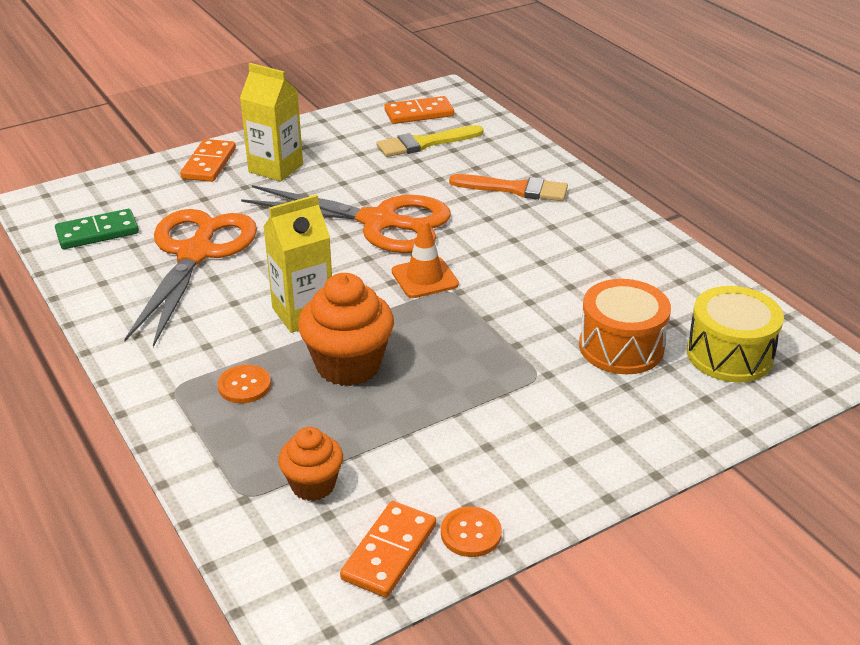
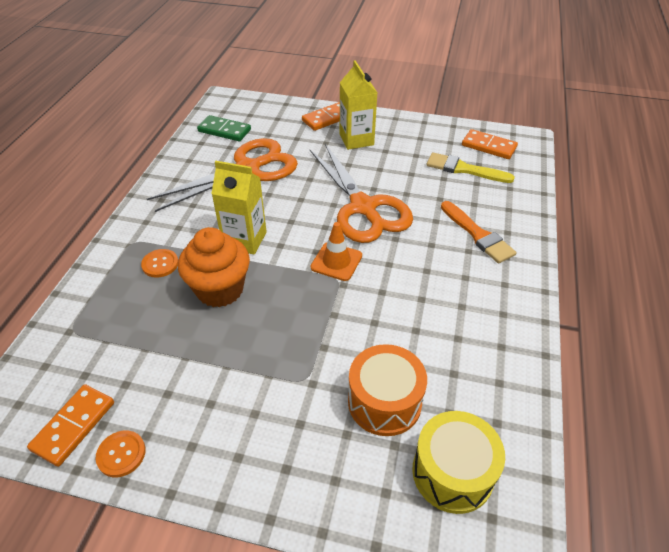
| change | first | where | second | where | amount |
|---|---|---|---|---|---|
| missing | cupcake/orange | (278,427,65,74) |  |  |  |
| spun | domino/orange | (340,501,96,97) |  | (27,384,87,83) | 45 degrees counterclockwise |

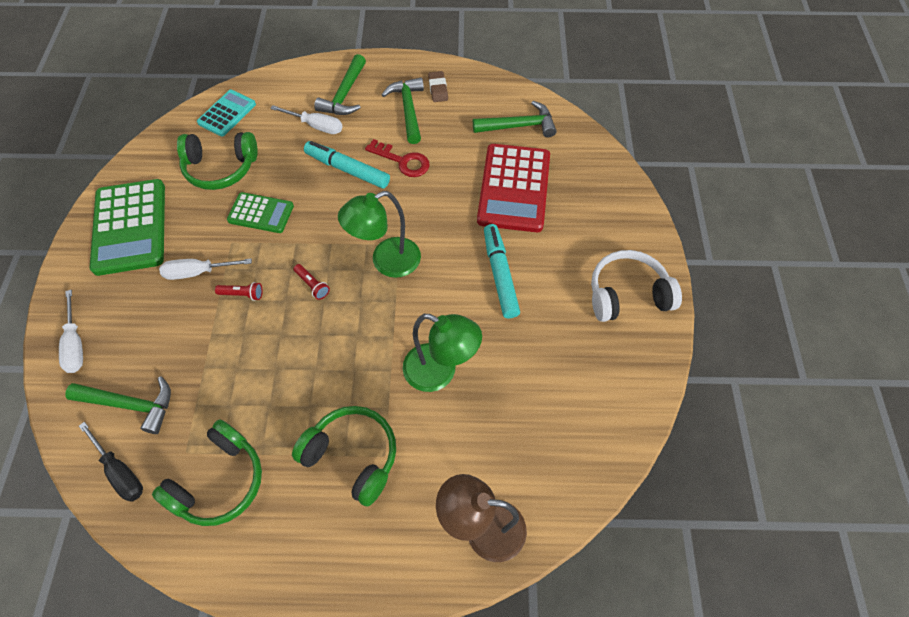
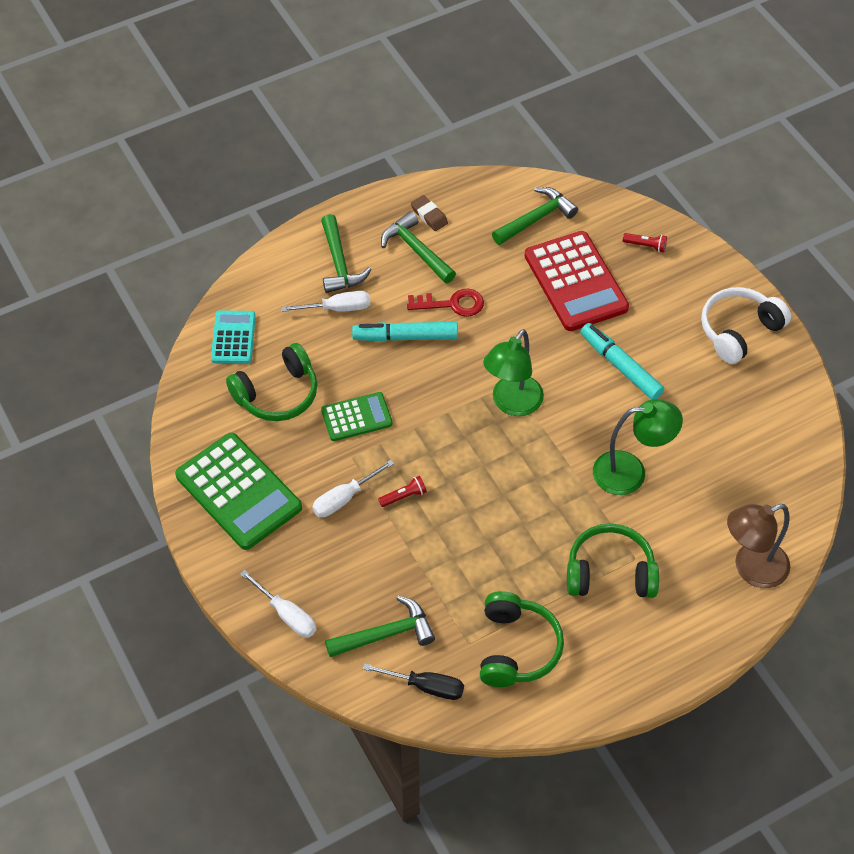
| change | first | where | second | where | amount |
|---|---|---|---|---|---|
| relocated | flashlight/red | (293,264,37,36) |  | (623,233,44,19) |  |

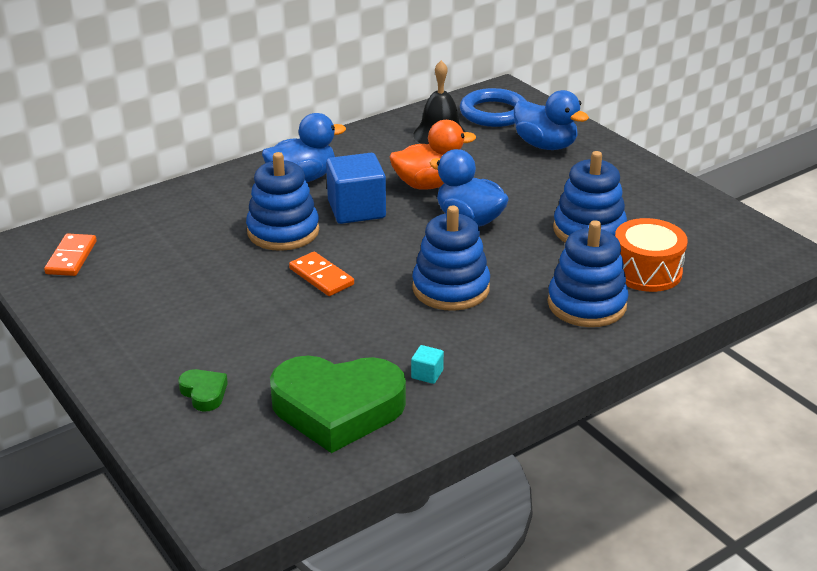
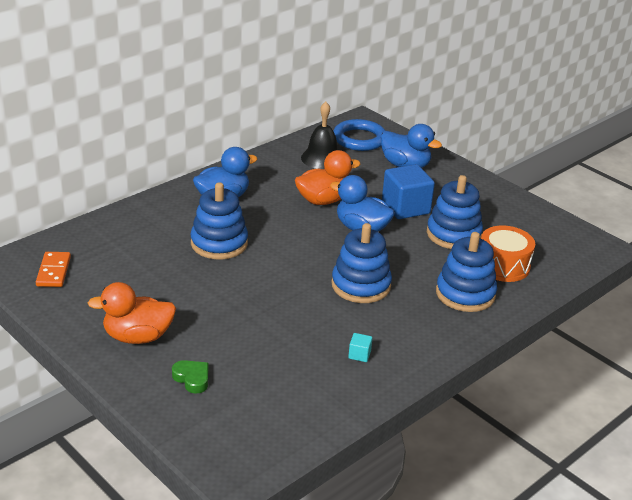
| change | first | where | second | where | amount |
|---|---|---|---|---|---|
| relocated | cube/blue | (326,153,60,71) |  | (382,164,53,55) |  |
| missing | domino/orange | (289,252,65,44) |  |  |  |
| missing | heart/green | (270,356,136,97) |  |  |  |
| appeared |  |  | duck/orange | (88,282,88,62) |  |

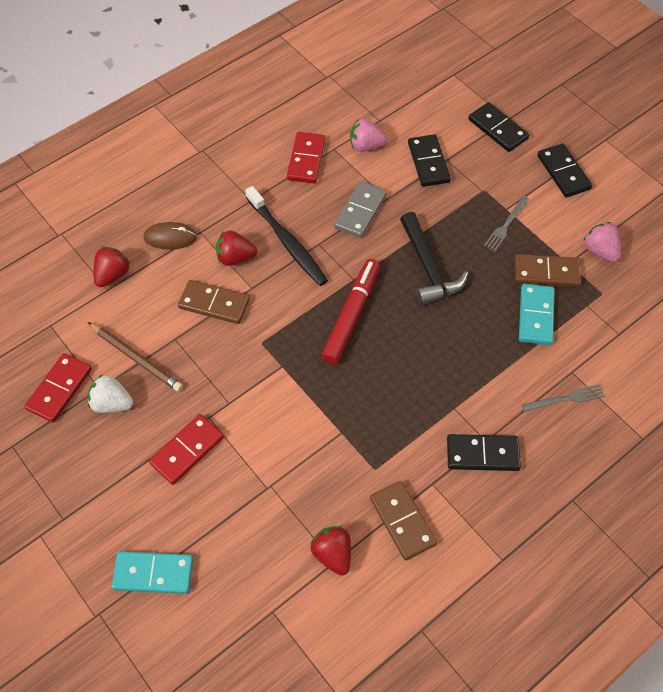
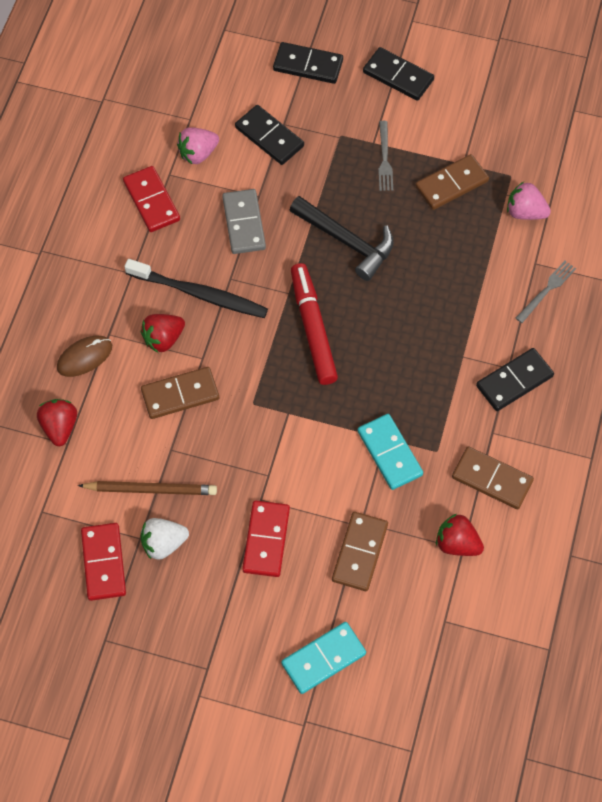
| change | first | where | second | where | amount |
|---|---|---|---|---|---|
| relocated | strawberry/pink | (583,222,38,40) |  | (507,182,44,38) |  |
| relocated | domino/turquoise | (519,283,35,62) |  | (357,414,66,76) |  |
| appeared |  |  | domino/brown | (332,512,56,79) |  |

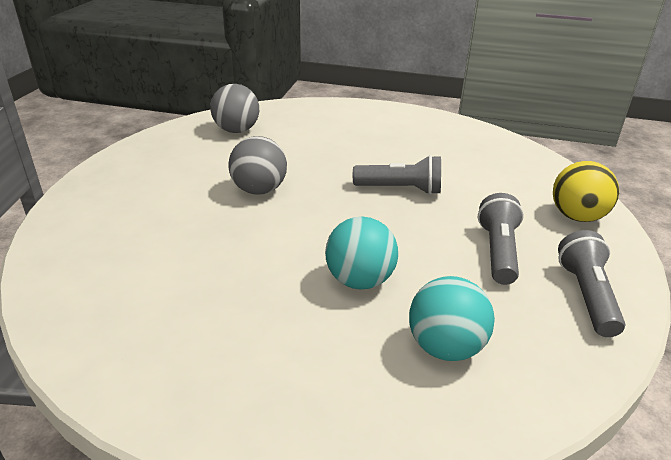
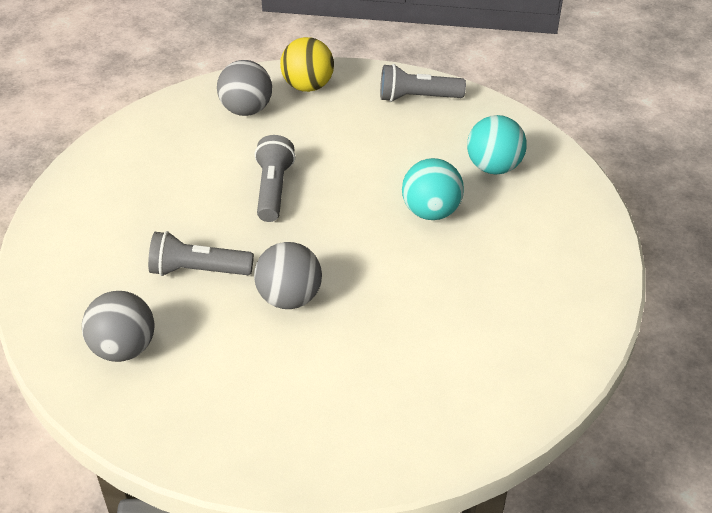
| change | first | where | second | where | amount |
|---|---|---|---|---|---|
| relocated | flashlight/grey | (478,193,46,92) |  | (148,231,106,45) |  |
| appeared |  |  | ball/grey | (217,60,55,56) |  |

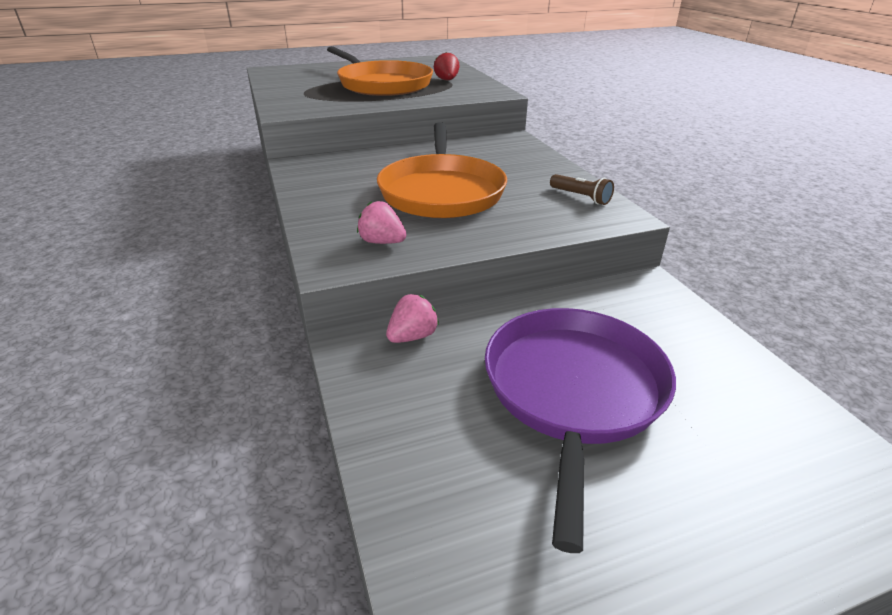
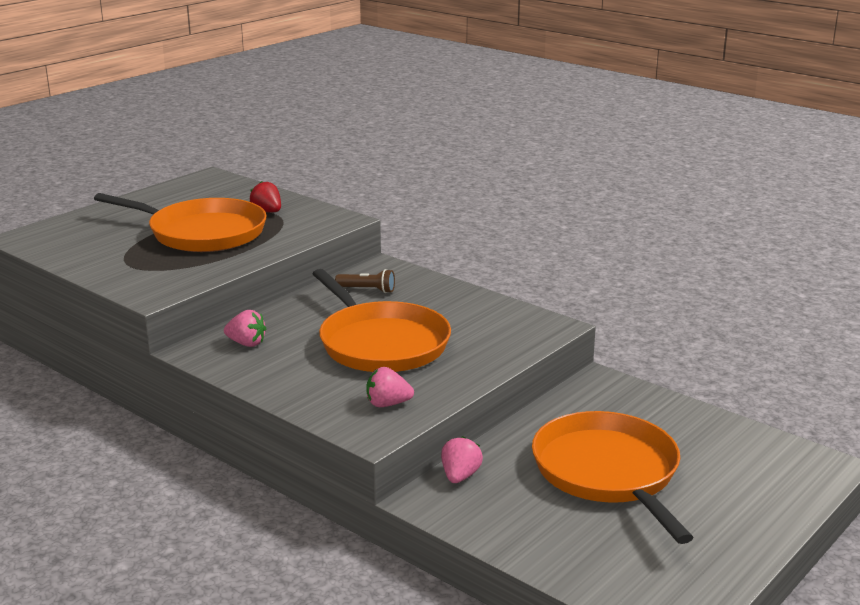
| change | first | where | second | where | amount |
|---|---|---|---|---|---|
| relocated | flashlight/brown | (550,174,64,31) |  | (335,269,60,24) |  |
| colour | pan/purple | (485,308,191,245) | pan/orange | (532,411,162,133) |  |
| appeared |  |  | strawberry/pink | (224,310,42,37) |  |

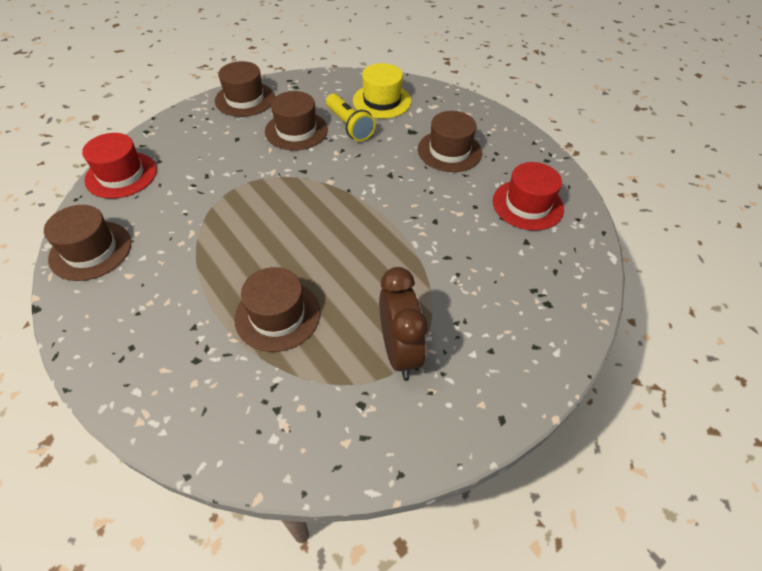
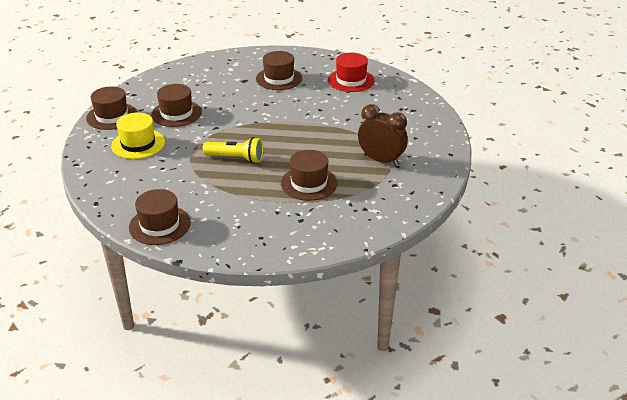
| change | first | where | second | where | amount |
|---|---|---|---|---|---|
| relocated | hat/yellow | (353,63,58,55) |  | (111,112,54,47) |  |
| relocated | flashlight/yellow | (326,93,50,49) |  | (203,137,60,26) |  |
| missing | hat/red | (82,133,75,66) |  |  |  |

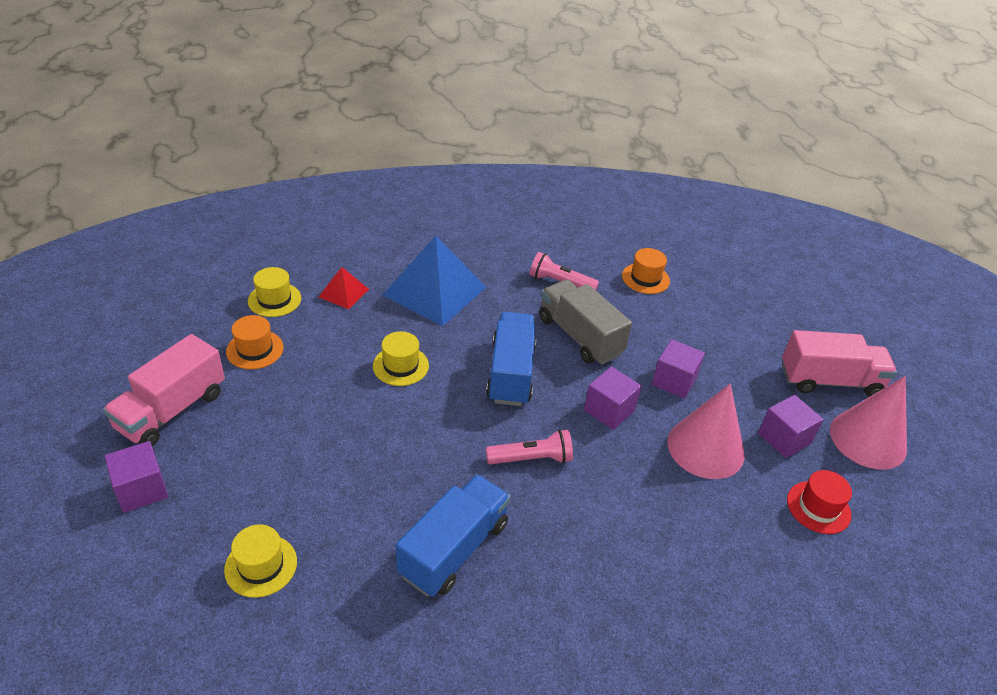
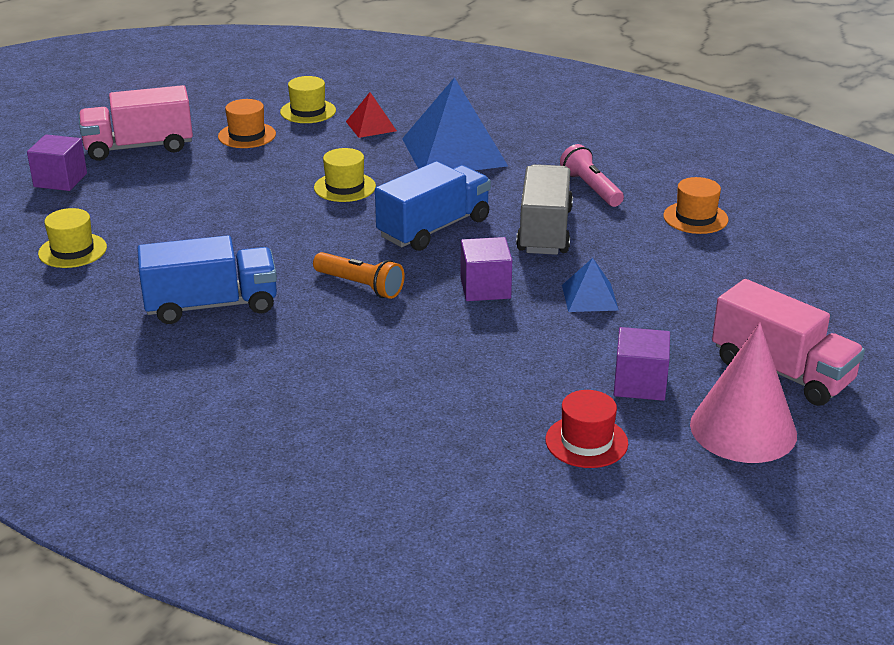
| change | first | where | second | where | amount |
|---|---|---|---|---|---|
| exchanged | cube/purple | (652,339,53,60) | pyramid/blue | (562,258,57,54) |  |
| missing | cone/pink | (667,383,78,96) |  |  |  |
| colour | flashlight/pink | (486,429,87,35) | flashlight/orange | (313,252,92,47) |  |

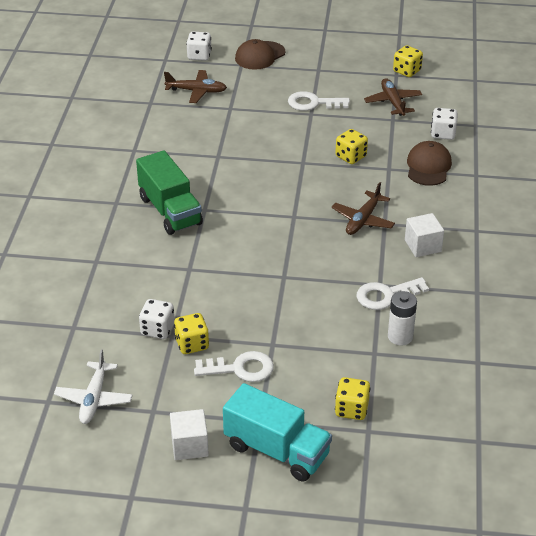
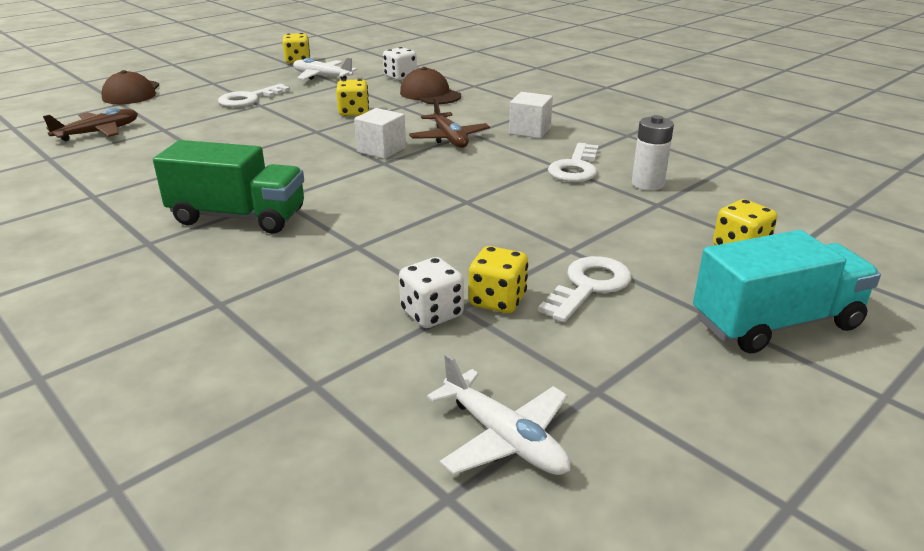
| change | first | where | second | where | amount |
|---|---|---|---|---|---|
| missing | dice/white | (186,32,26,29) |  |  |  |
| colour | plane/brown | (364,78,58,38) | plane/white | (293,57,65,23) |  |
| relocated | cube/white | (170,409,39,51) |  | (354,108,52,51) |  |

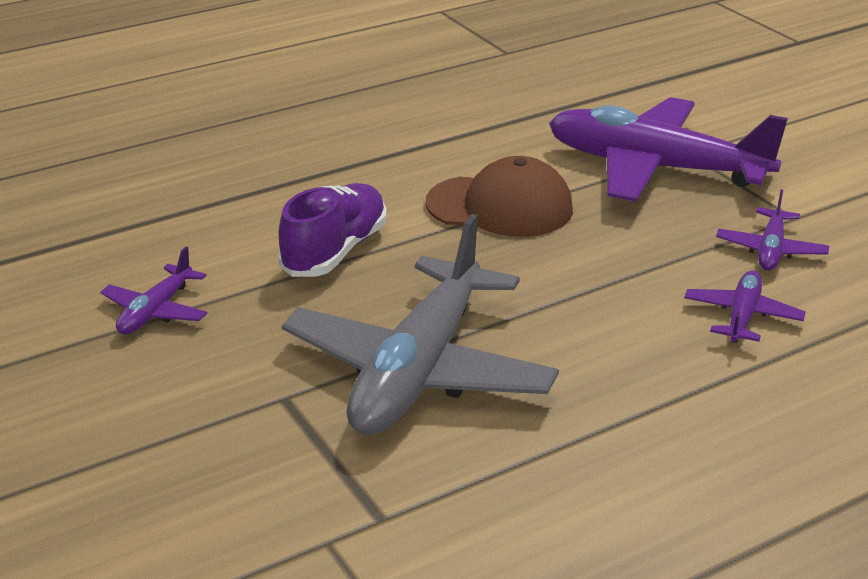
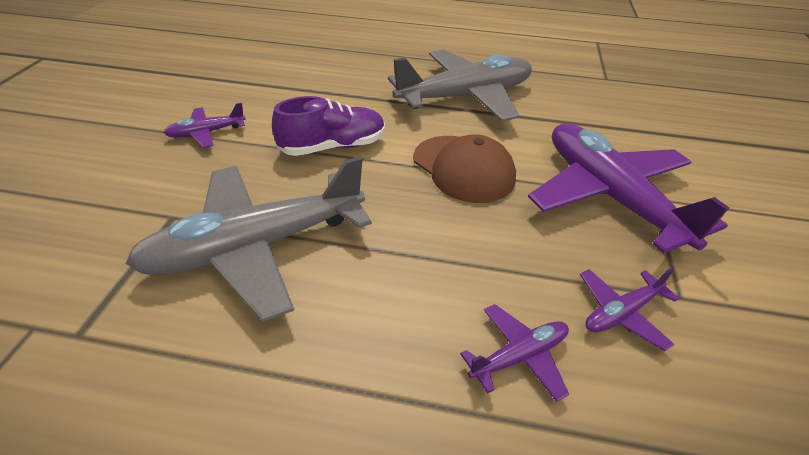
| change | first | where | second | where | amount |
|---|---|---|---|---|---|
| appeared |  |  | plane/grey | (388,50,144,72) |  |

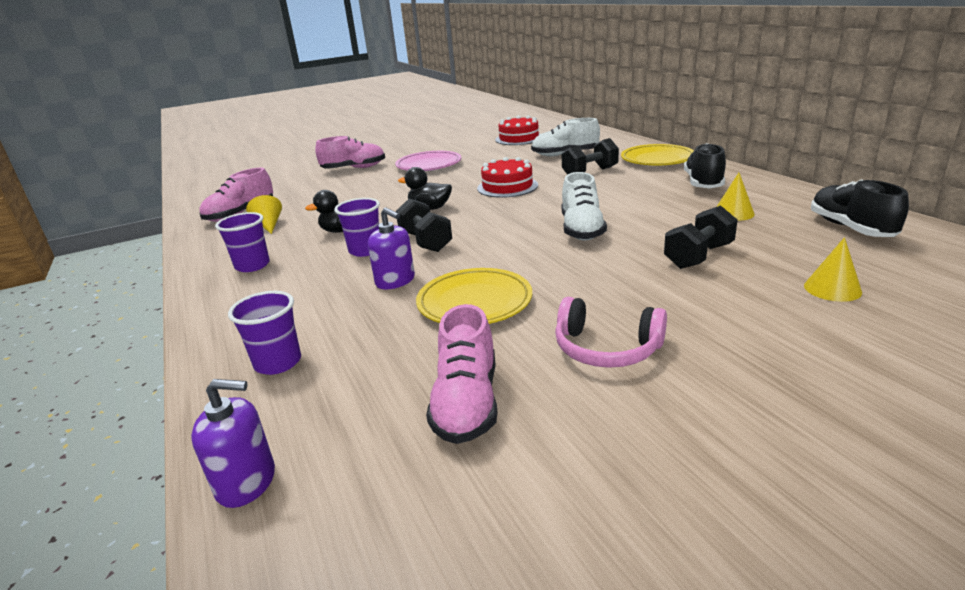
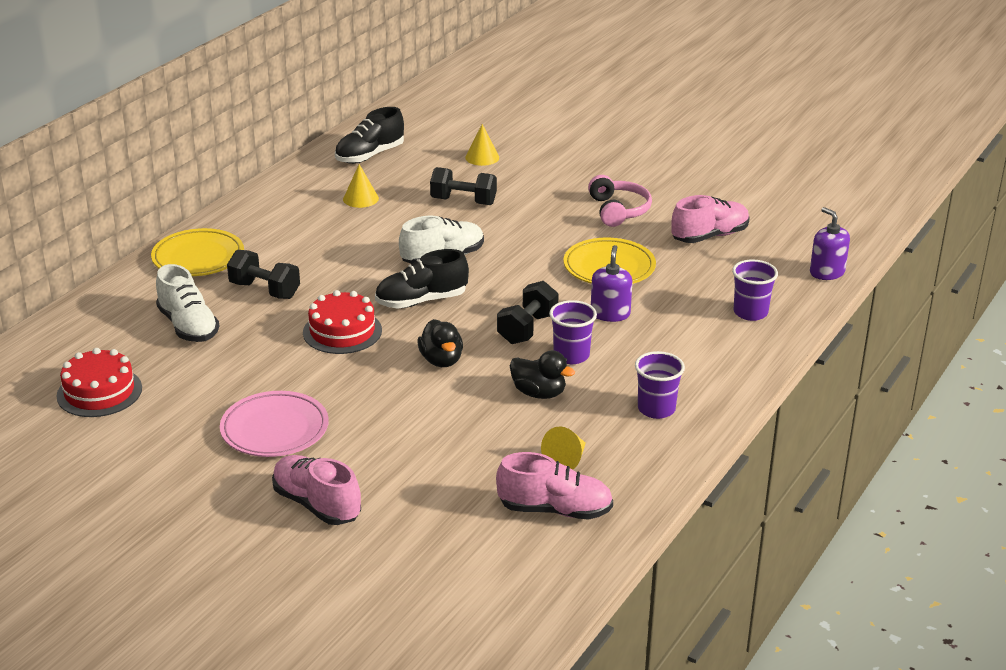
| change | first | where | second | where | amount |
|---|---|---|---|---|---|
| relocated | shoe/black | (684,143,42,45) |  | (375,249,94,59) |  |

